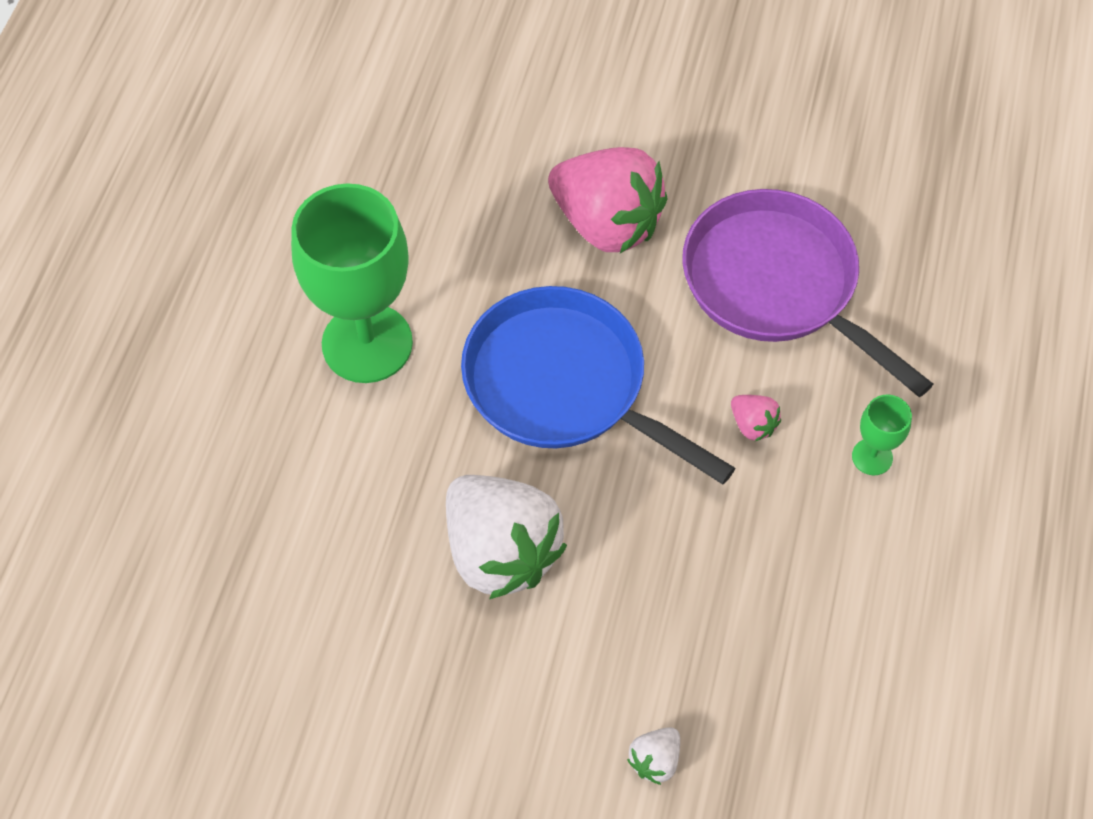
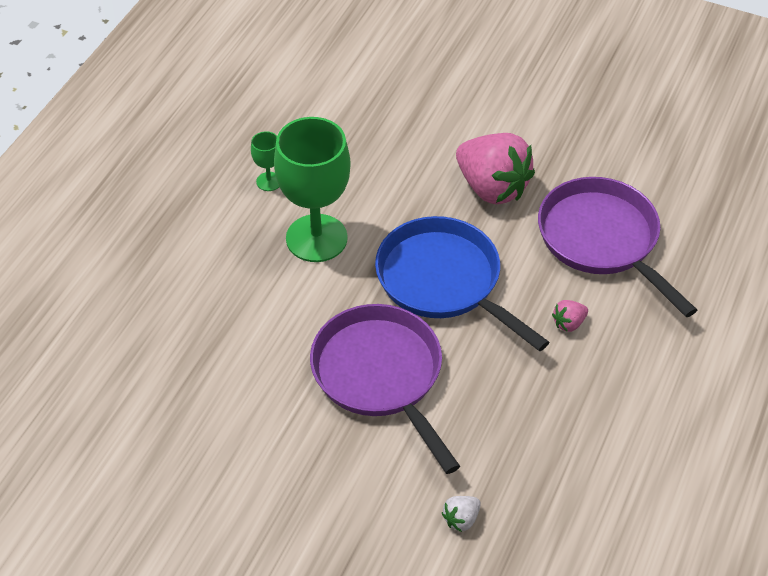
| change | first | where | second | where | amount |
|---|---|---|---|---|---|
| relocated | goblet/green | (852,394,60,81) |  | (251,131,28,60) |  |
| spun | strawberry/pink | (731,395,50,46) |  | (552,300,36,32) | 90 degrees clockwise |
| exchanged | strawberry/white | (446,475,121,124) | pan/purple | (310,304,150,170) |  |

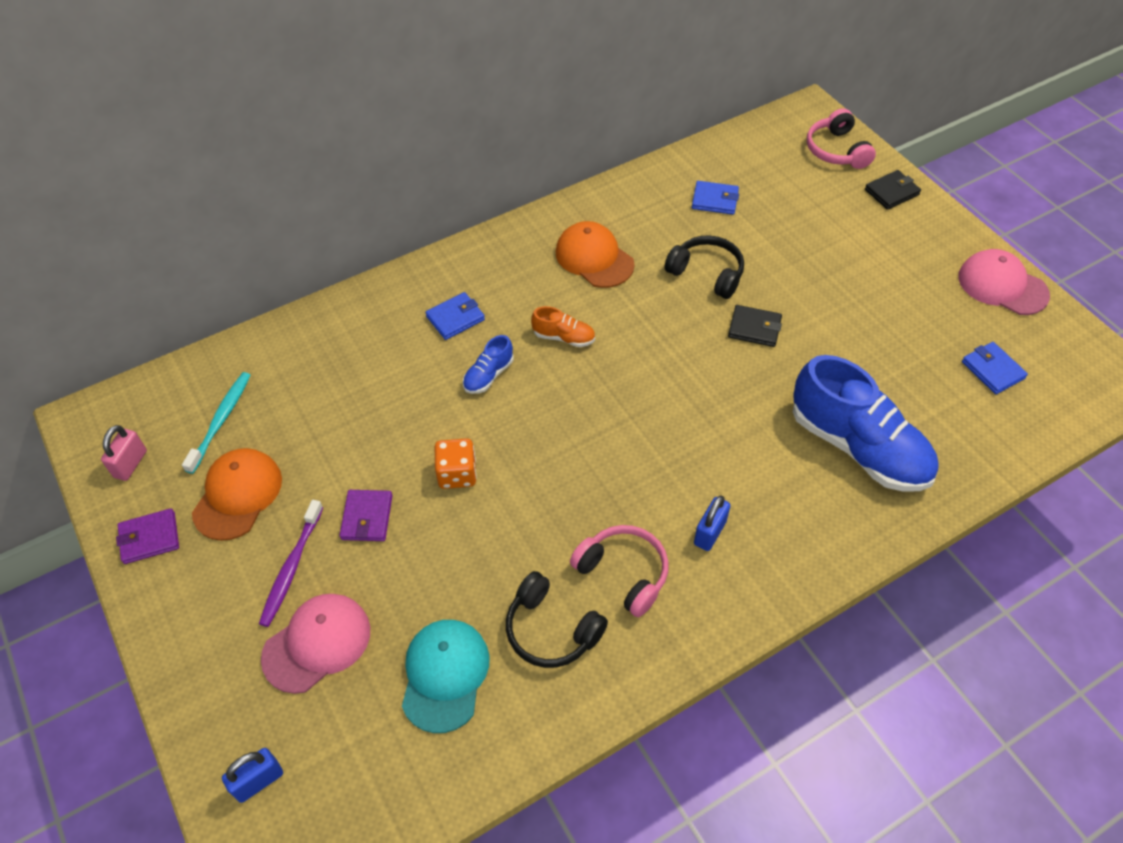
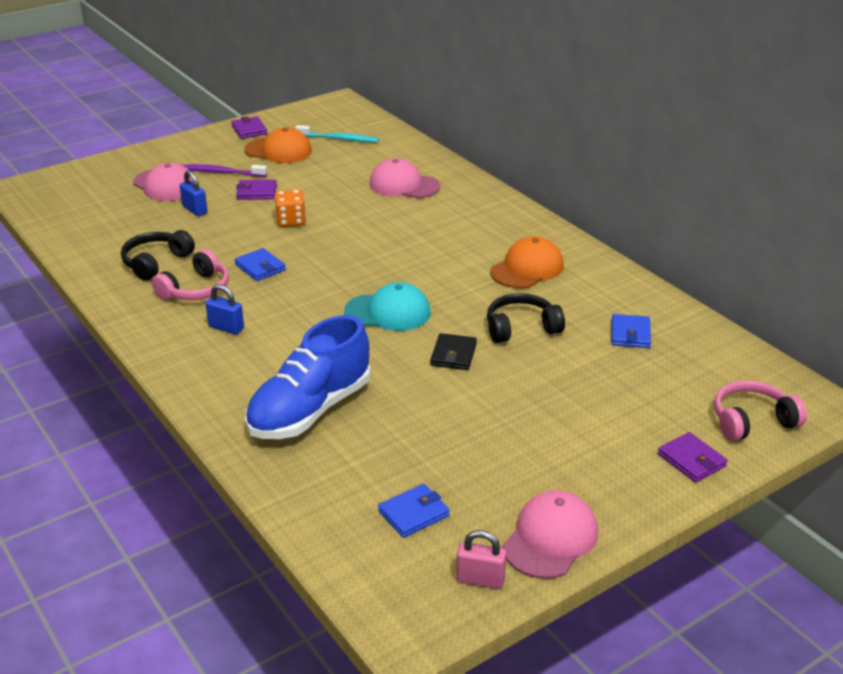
| change | first | where | second | where | amount |
|---|---|---|---|---|---|
| colour | wallet/black | (865,170,56,40) | wallet/purple | (658,432,69,50) |  |
| spun | headphones/black | (664,235,80,64) |  | (487,293,78,50) | 135 degrees counterclockwise |
| relocated | wallet/blue | (425,292,60,48) |  | (234,248,52,33) |  |
| missing | shoe/orange | (531,306,64,41) |  |  |  |
| missing | shoe/blue | (463,335,51,59) |  |  |  |
| relocated | padlock/pink | (101,425,46,56) |  | (456,530,51,59) |  |
| relocated | cap/turquoise | (402,620,88,113) |  | (344,282,87,49) |  |
| relocated | padlock/blue | (222,748,61,55) |  | (180,170,27,46) |  |
| appeared |  |  | cap/pink | (370,158,70,40) |  |

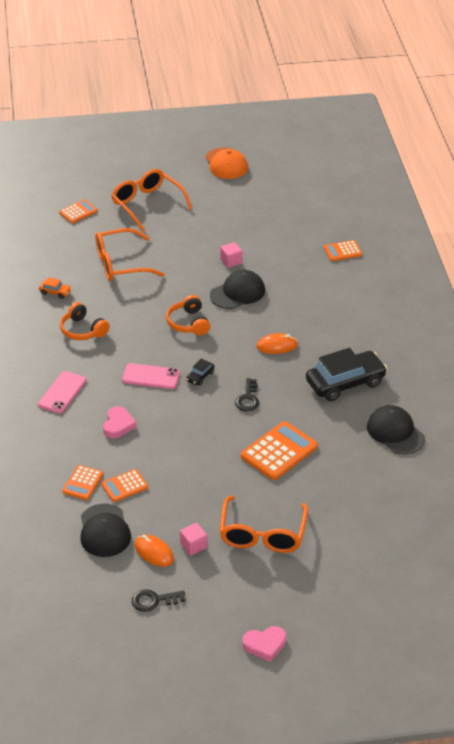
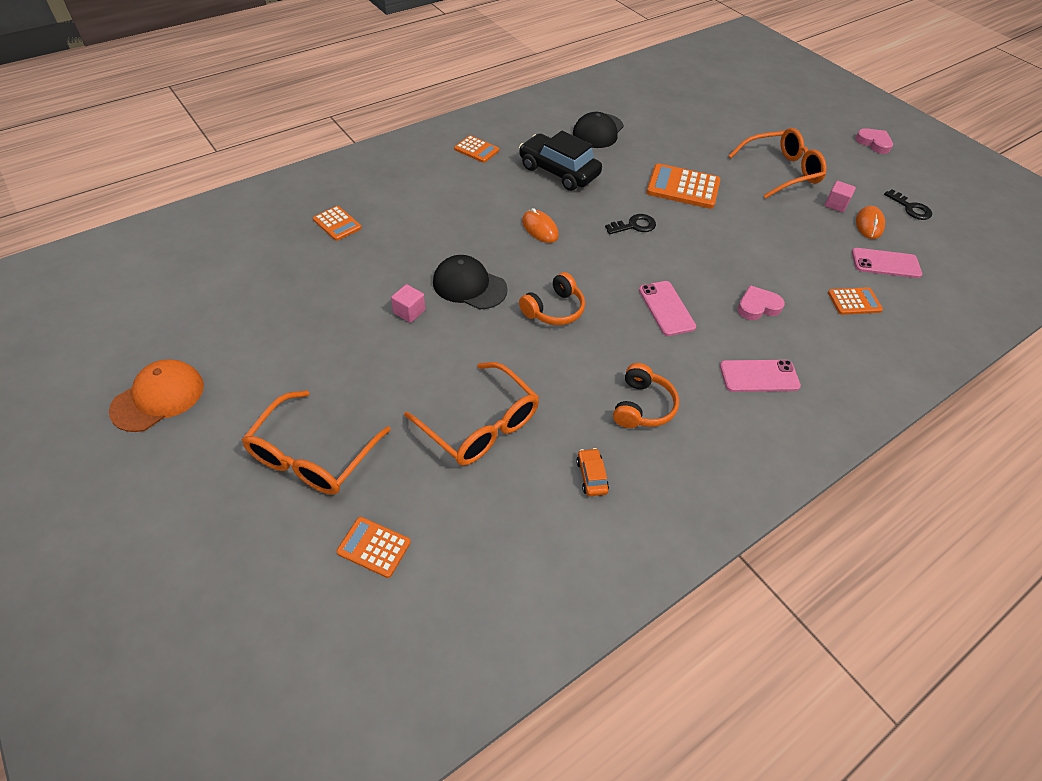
| change | first | where | second | where | amount |
|---|---|---|---|---|---|
| missing | car/black | (186,359,28,27) |  |  |  |
| relocated | calculator/orange | (101,469,47,33) |  | (454,135,45,28) |  |
| exchanged | cap/black | (80,504,51,53) | phone/pink | (852,248,70,30) |  |

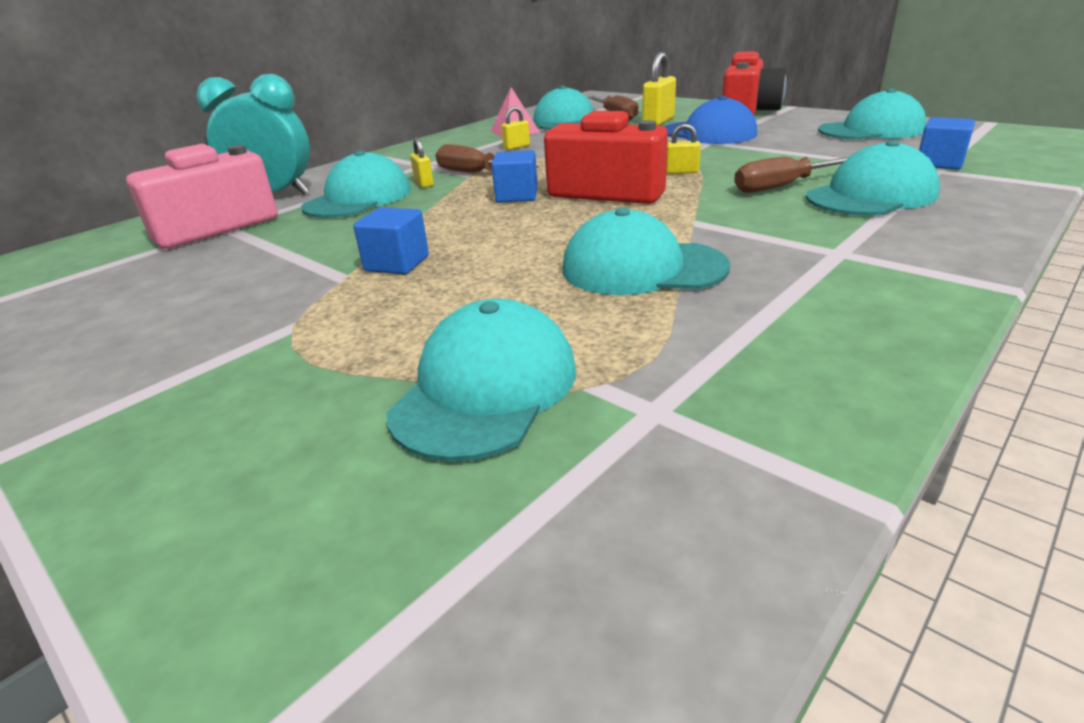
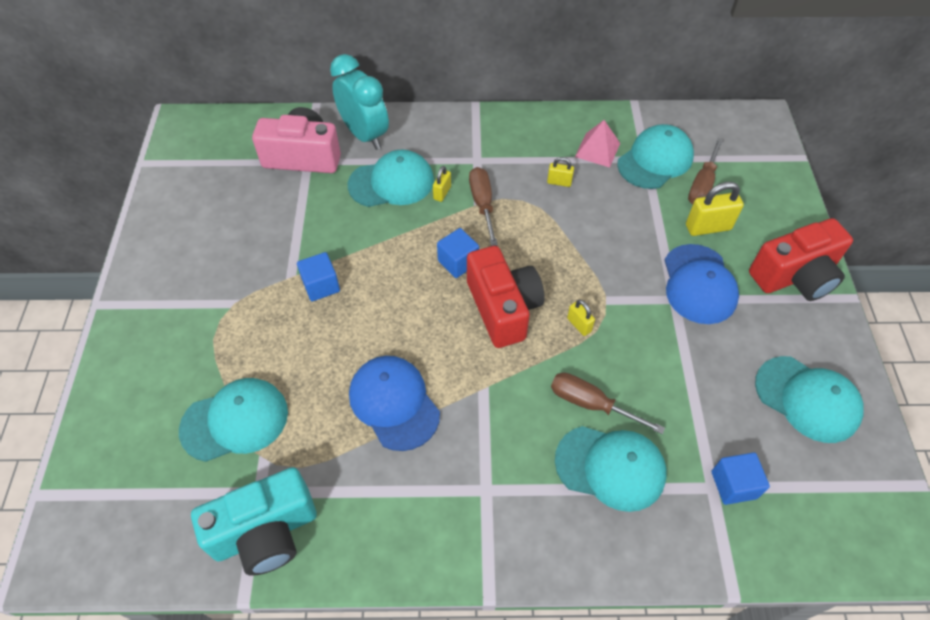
| change | first | where | second | where | amount |
|---|---|---|---|---|---|
| colour | cap/turquoise | (563,208,167,87) | cap/blue | (349,356,91,95) |  |
| appeared |  |  | camera/turquoise | (191,467,126,109) |  |

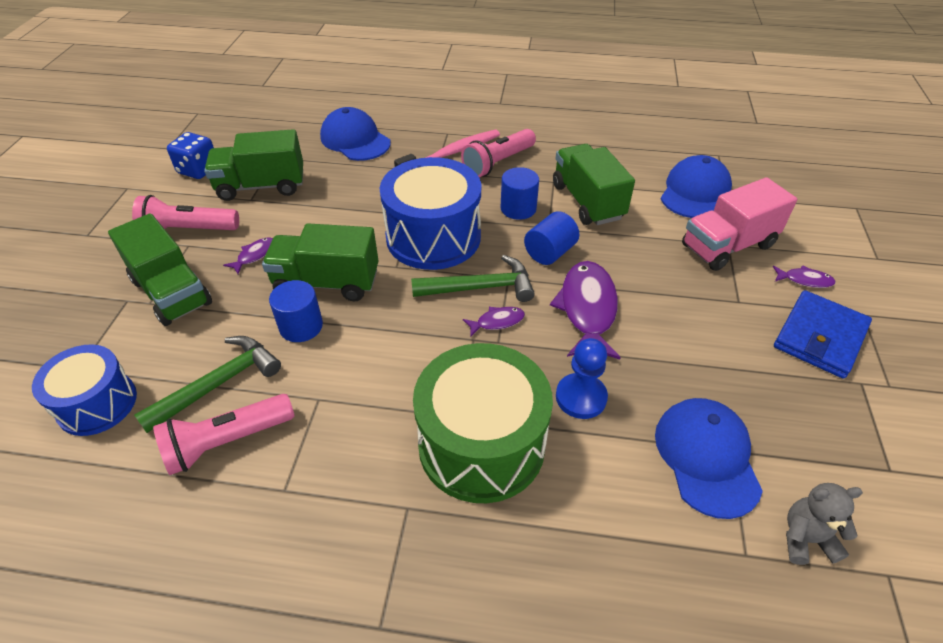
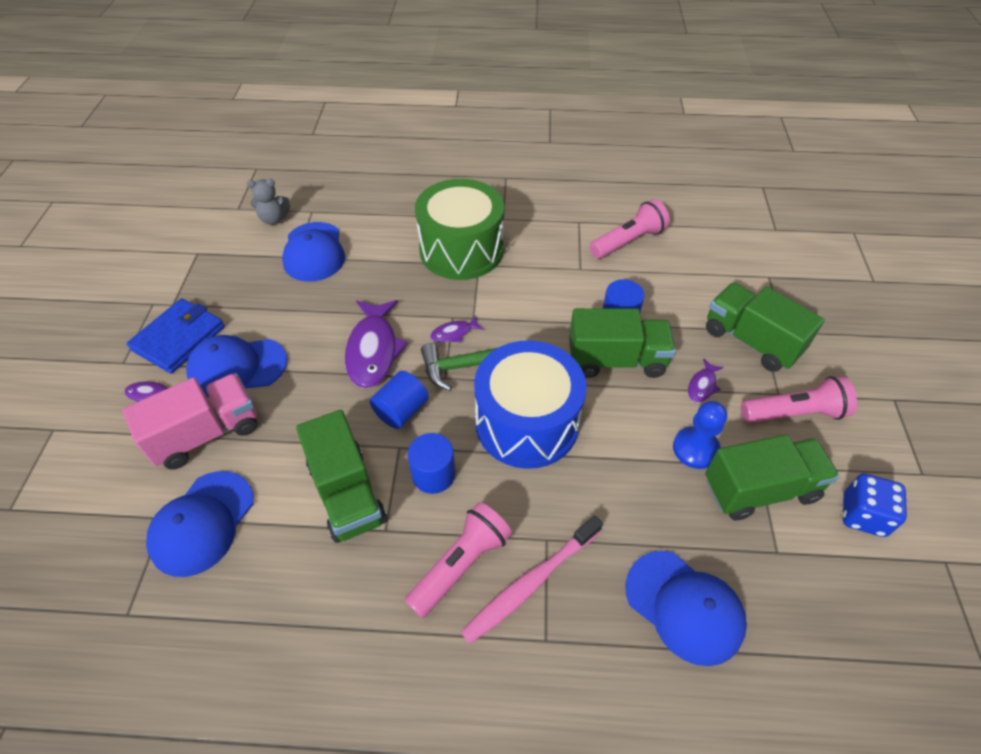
| change | first | where | second | where | amount |
|---|---|---|---|---|---|
| missing | hammer/green | (134,336,147,97) |  |  |  |
| relocated | pawn/blue | (556,338,52,81) |  | (673,401,54,68) |  |
| missing | drum/blue | (32,344,105,92) |  |  |  |
| appeared |  |  | cap/blue | (186,335,101,62) |  |

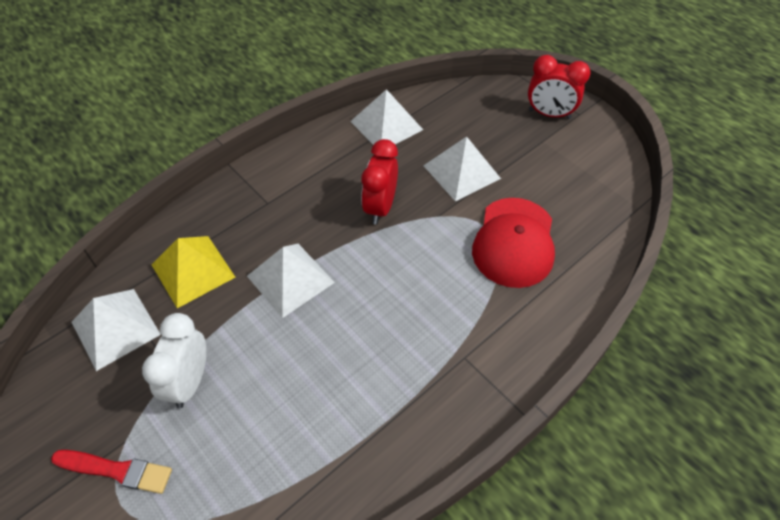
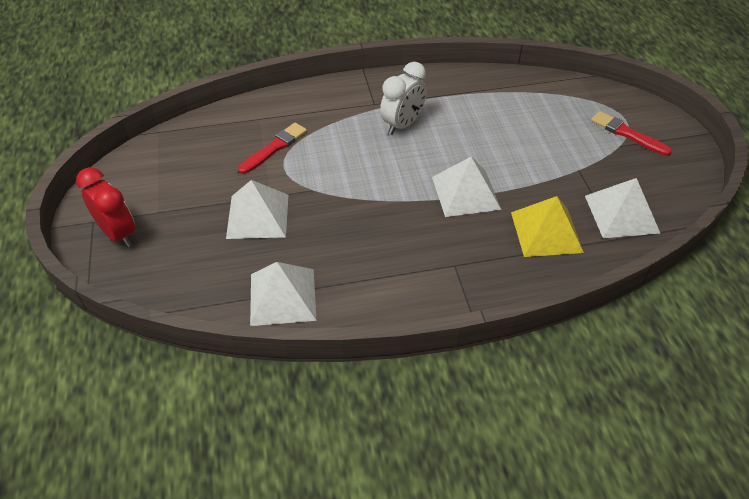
| change | first | where | second | where | amount |
|---|---|---|---|---|---|
| missing | clock/red | (361,139,37,86) |  |  |  |
| exchanged | cap/red | (472,198,83,90) | brush/red | (238,123,69,51) |  |
| relocated | clock/white | (142,313,64,95) |  | (380,62,47,73) |  |

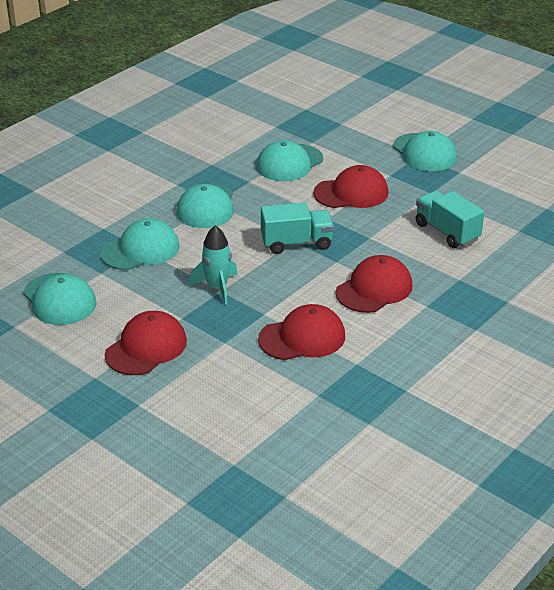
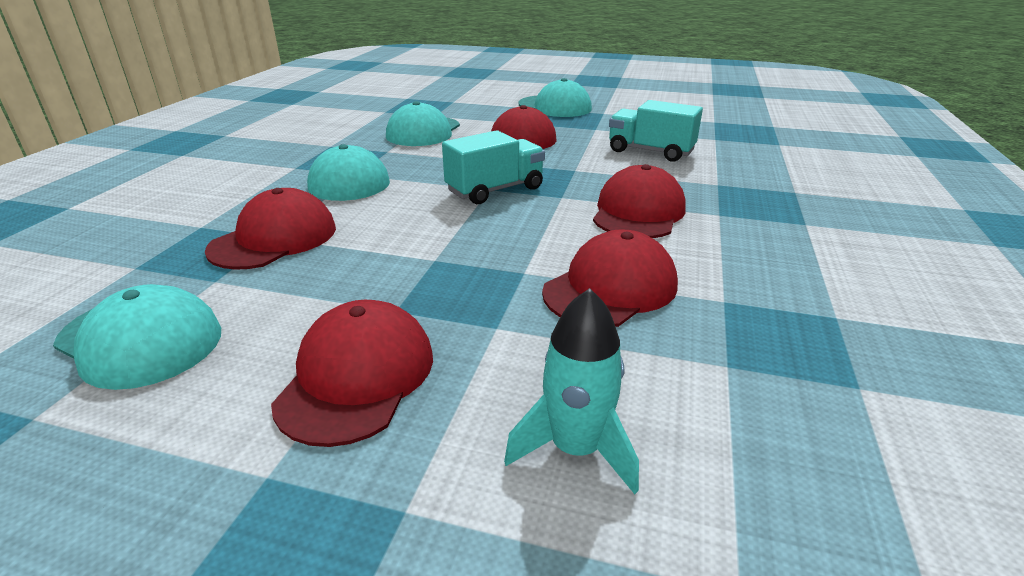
| change | first | where | second | where | amount |
|---|---|---|---|---|---|
| colour | cap/turquoise | (100,218,79,52) | cap/red | (205,188,131,82) |  |
| relocated | rocket/turquoise | (189,225,49,80) |  | (504,288,135,206) |  |

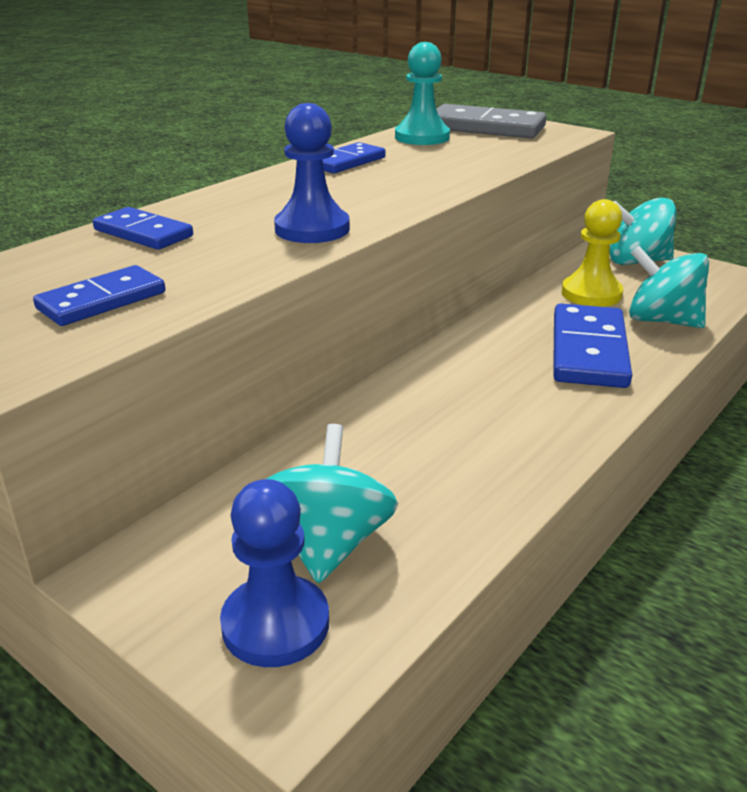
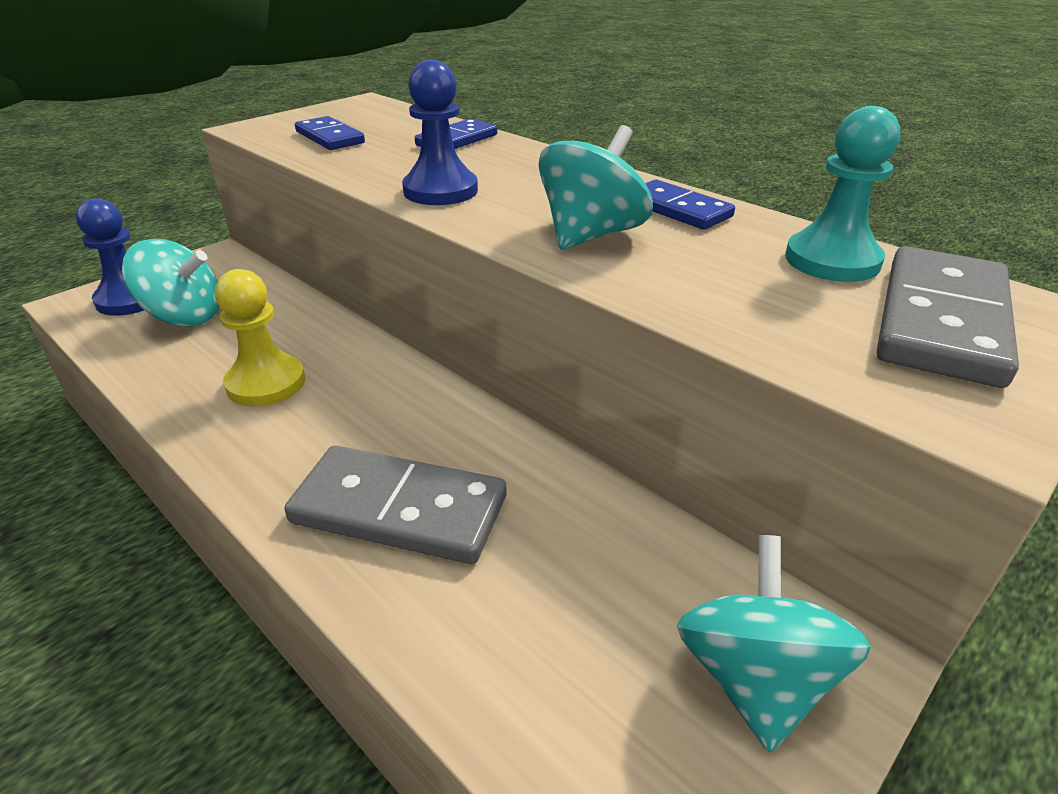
| change | first | where | second | where | amount |
|---|---|---|---|---|---|
| relocated | pawn/yellow | (561,199,62,108) |  | (215,269,90,138) |  |
| relocated | spinning top/turquoise | (629,246,80,82) |  | (538,125,115,124) |  |
| colour | domino/blue | (553,304,79,84) | domino/grey | (284,445,222,119) |  |

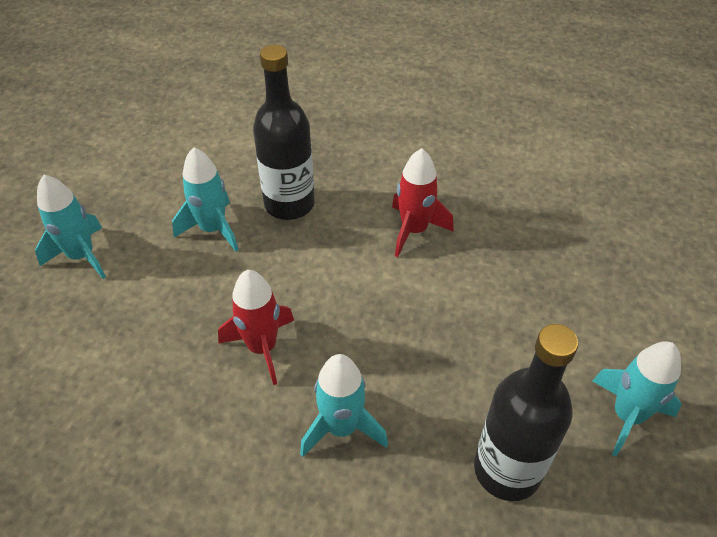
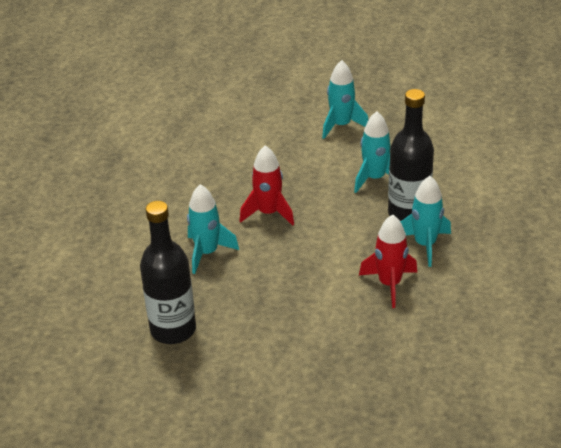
| change | first | where | second | where | amount |
|---|---|---|---|---|---|
| relocated | rocket/turquoise | (593,341,89,116) |  | (401,176,50,91) |  |

